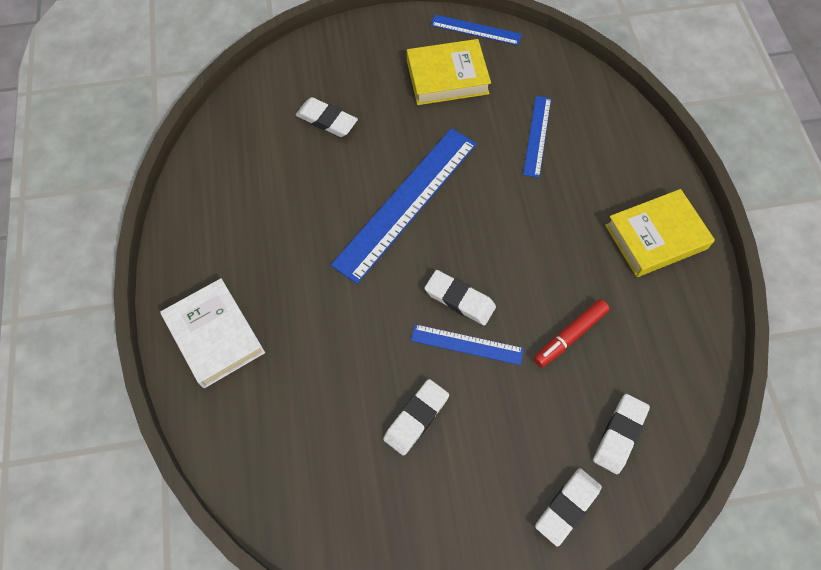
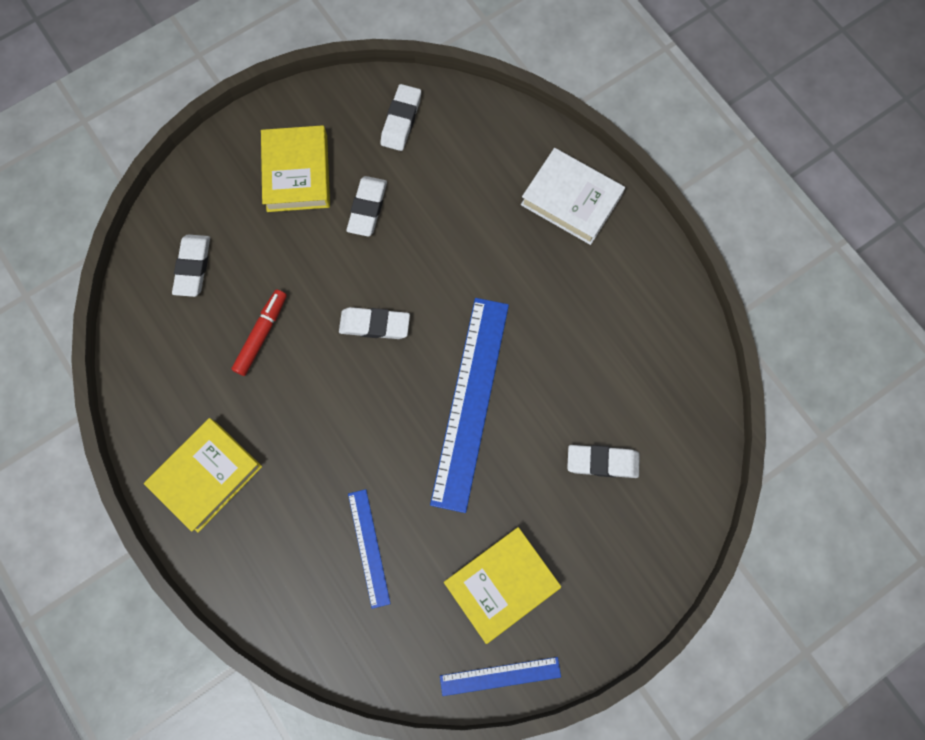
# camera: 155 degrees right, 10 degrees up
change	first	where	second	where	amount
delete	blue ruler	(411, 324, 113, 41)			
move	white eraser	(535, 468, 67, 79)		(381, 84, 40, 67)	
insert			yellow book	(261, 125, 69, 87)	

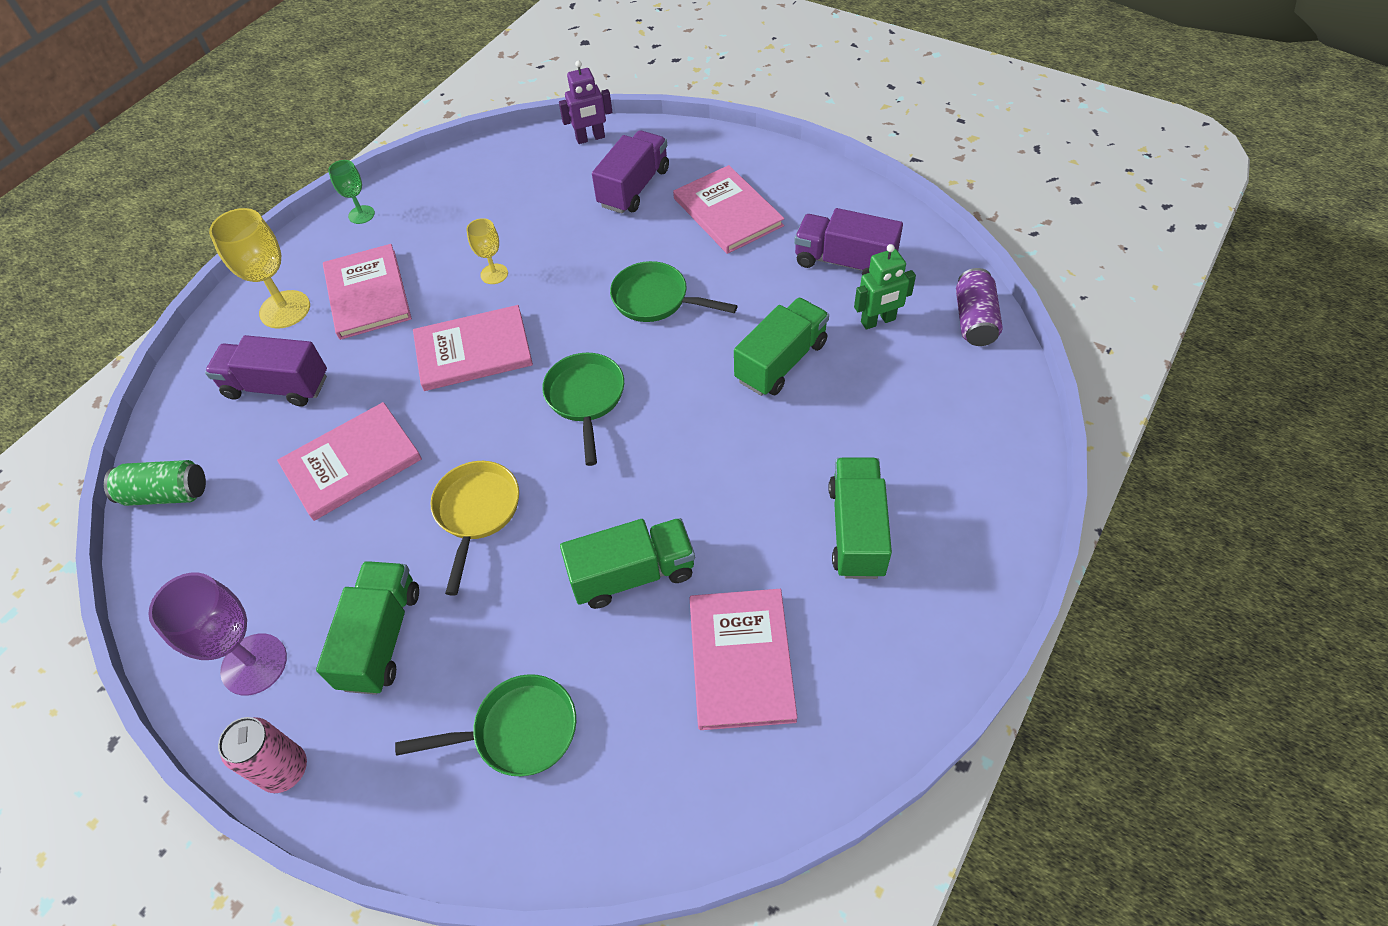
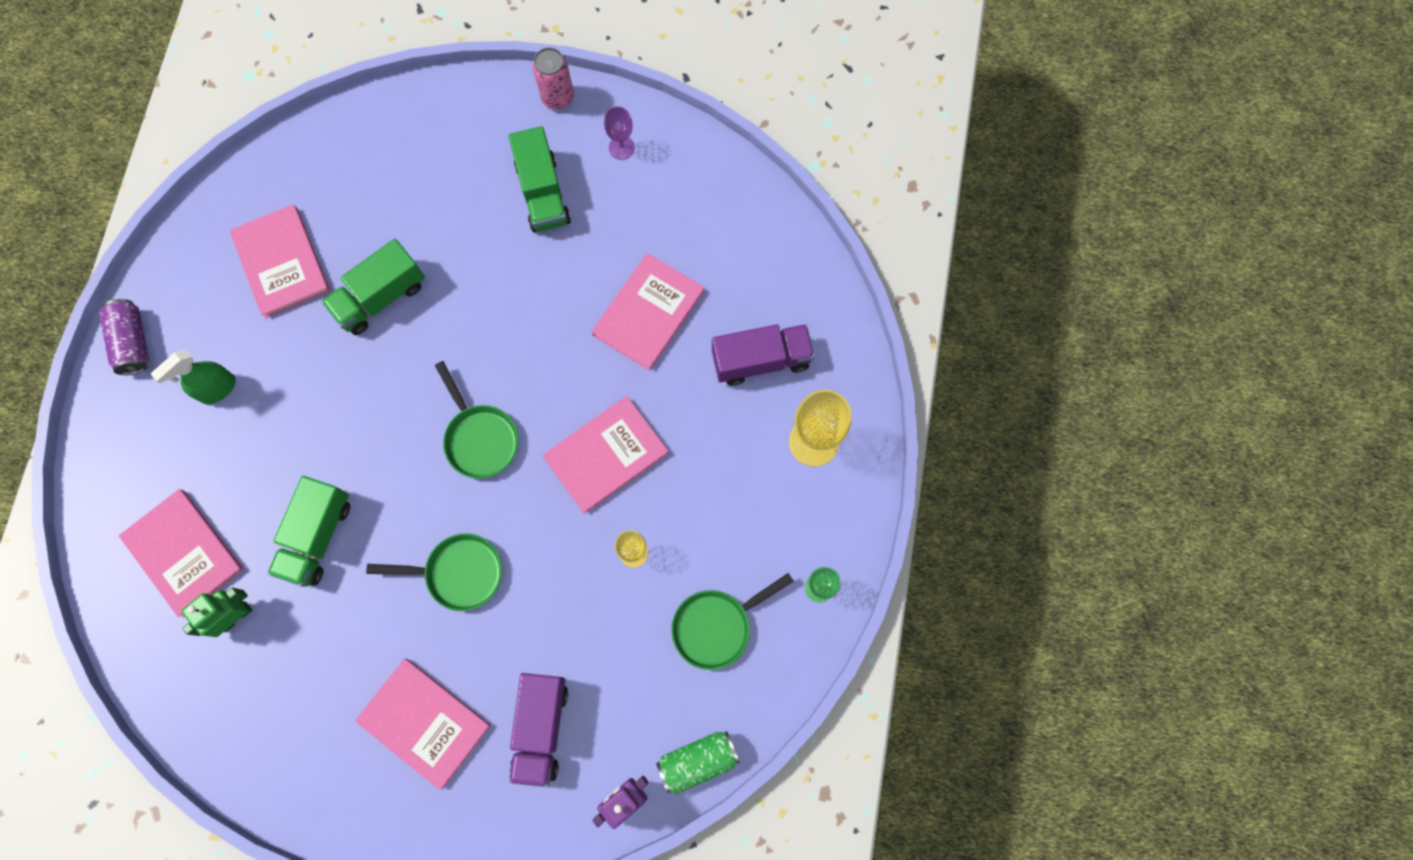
# camera: 155 degrees right, 20 degrees up
change	first	where	second	where	amount
delete	purple truck	(794, 208, 109, 67)			
move	pink book	(323, 244, 89, 96)		(119, 489, 125, 129)	
move	purple can	(956, 268, 47, 78)		(99, 299, 50, 76)	
replace	green truck	(829, 457, 63, 122)	green spray bottle	(151, 350, 85, 55)	
move	green can	(104, 460, 102, 46)		(656, 731, 84, 63)	
delete	yellow pan	(431, 461, 88, 135)			
resize	purple goblet	(148, 573, 139, 123)		(604, 106, 31, 54)	x0.56
move	green pan	(395, 674, 181, 102)		(671, 573, 123, 97)	

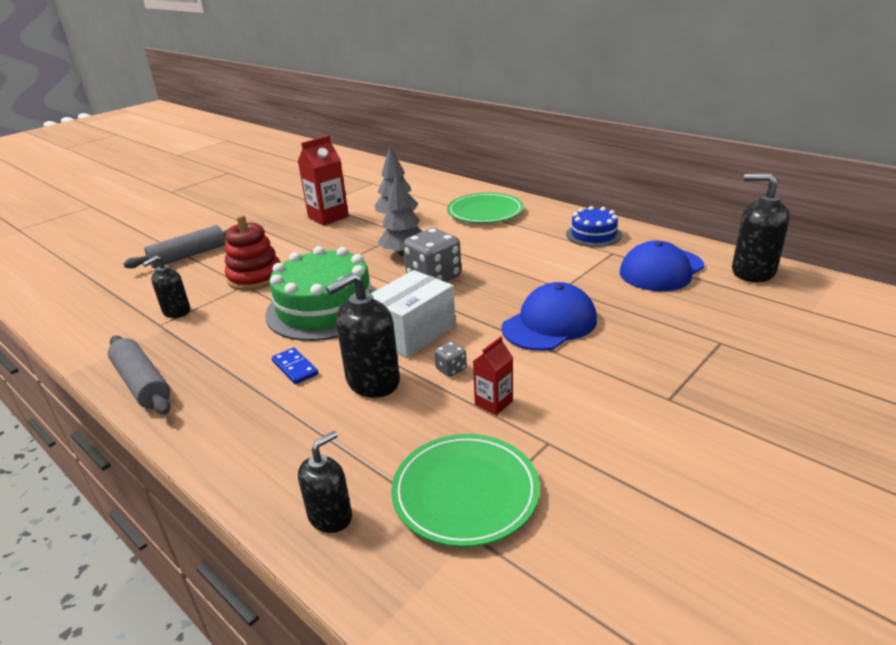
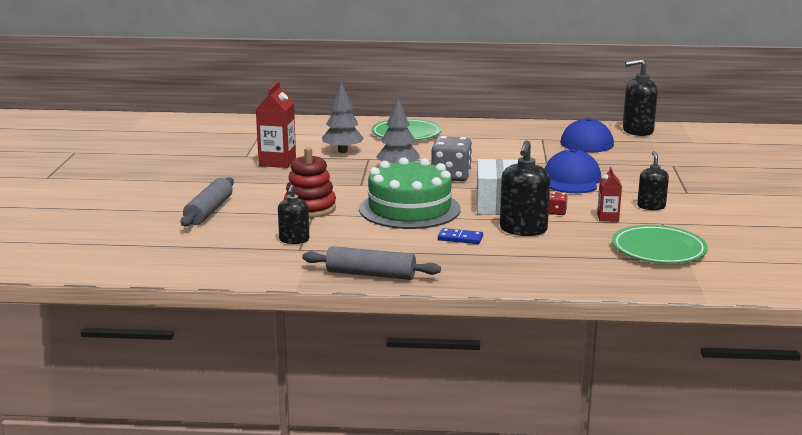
# camera: 40 degrees left, 10 degrees down
change	first	where	second	where	amount
delete	blue cake	(566, 206, 56, 41)			
recolor	grey dice	(434, 341, 33, 36)	red dice	(548, 192, 20, 23)	
move	black soap dispenser	(298, 431, 54, 102)		(637, 151, 32, 59)	

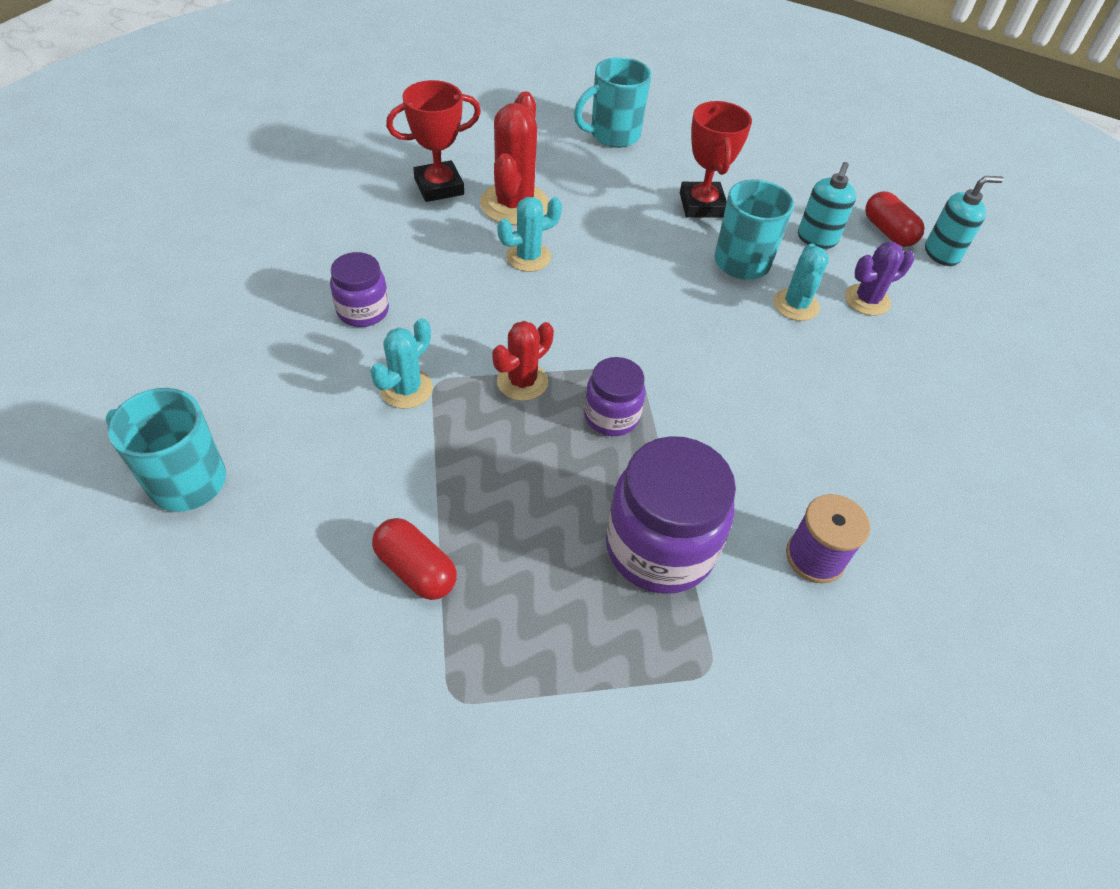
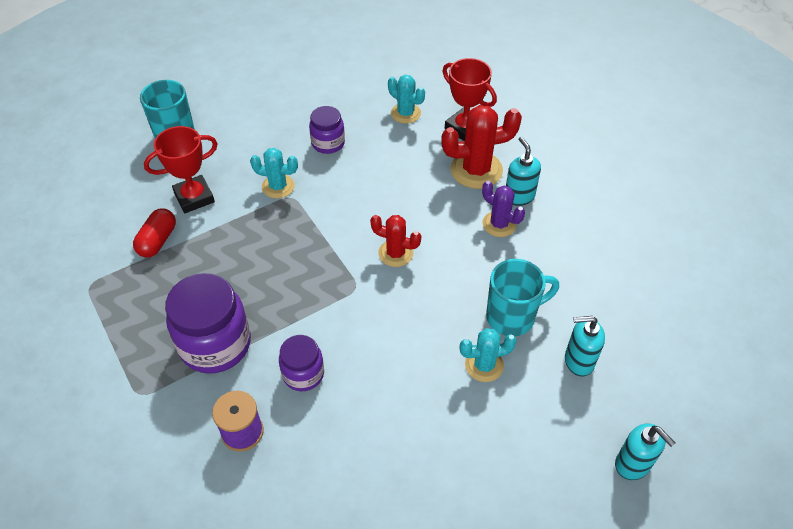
# camera: 70 degrees right, 0 degrees up
change	first	where	second	where	amount
delete	turquoise mug	(574, 57, 77, 91)			
move	red trophy	(680, 101, 72, 117)		(144, 126, 74, 87)	
delete	red capsule	(865, 191, 59, 56)			
move	turquoise cactus	(497, 197, 65, 75)		(388, 75, 37, 49)	
move	purple cactus	(845, 242, 69, 74)		(482, 181, 43, 56)	
move	red cactus	(492, 321, 62, 80)		(370, 215, 51, 52)	
move	purple jar	(584, 357, 62, 79)		(279, 335, 45, 56)	
insert			turquoise soap dispenser	(506, 137, 35, 69)	

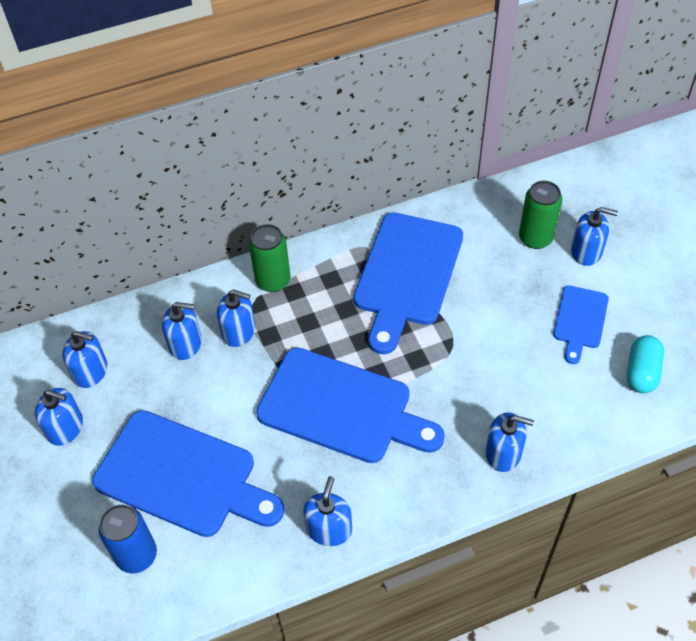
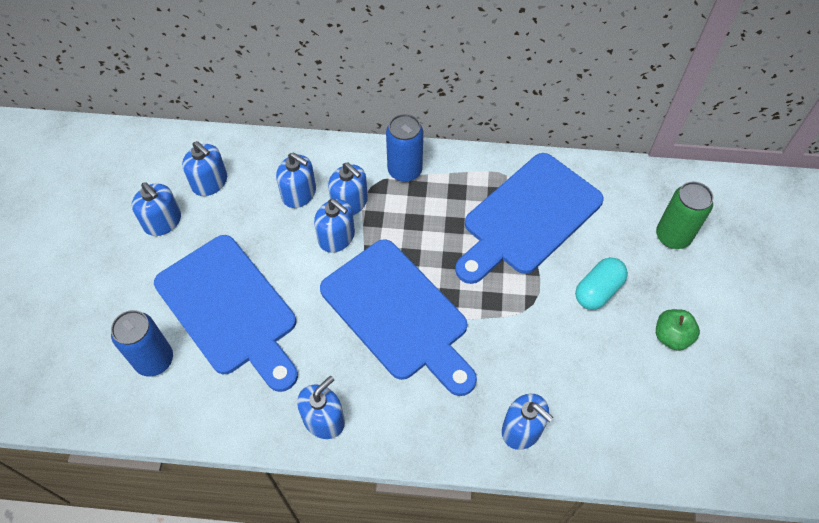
# camera: 25 degrees right, 5 degrees up
change	first	where	second	where	amount
move	blue soap dispenser	(571, 207, 47, 59)		(314, 199, 41, 54)	
recolor	green can	(249, 224, 41, 68)	blue can	(386, 114, 37, 68)	
replace	blue cutting board	(553, 286, 56, 78)	green apple	(656, 309, 44, 42)	
move	turquoise capsule	(627, 335, 37, 58)		(575, 257, 53, 53)	

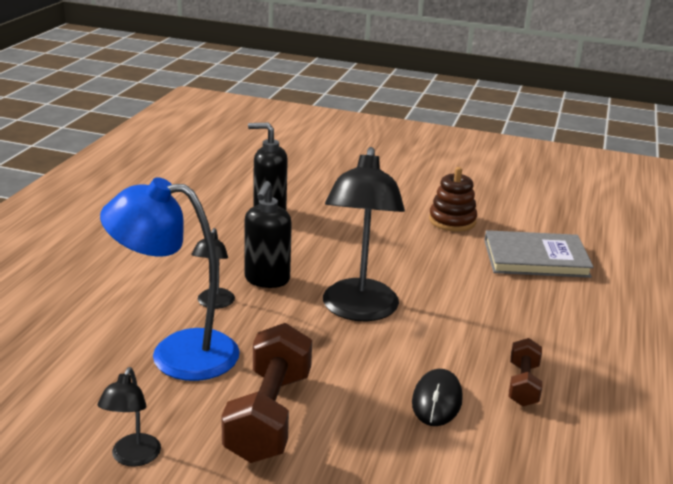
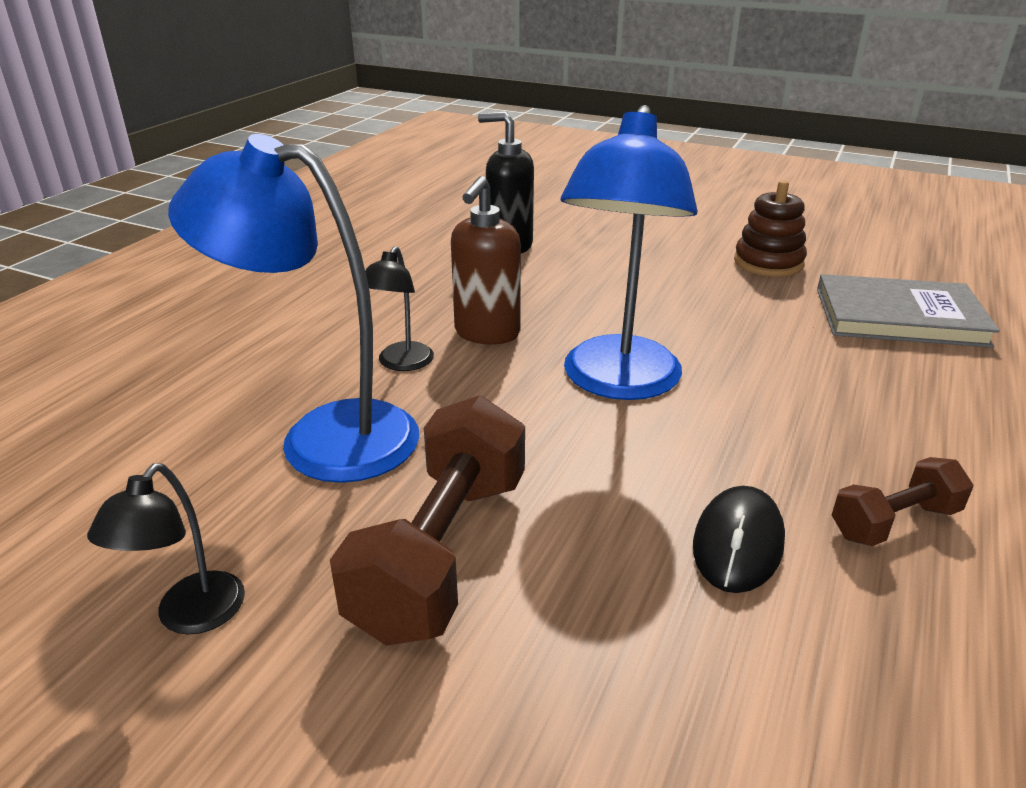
# camera: 10 degrees right, 5 degrees up
change	first	where	second	where	amount
recolor	black lamp	(323, 147, 82, 174)	blue lamp	(561, 105, 137, 295)	
recolor	black soap dispenser	(244, 181, 48, 107)	brown soap dispenser	(451, 176, 70, 169)	
rotate	brown dumbbell	(509, 338, 33, 68)		(832, 457, 141, 89)	45 degrees clockwise

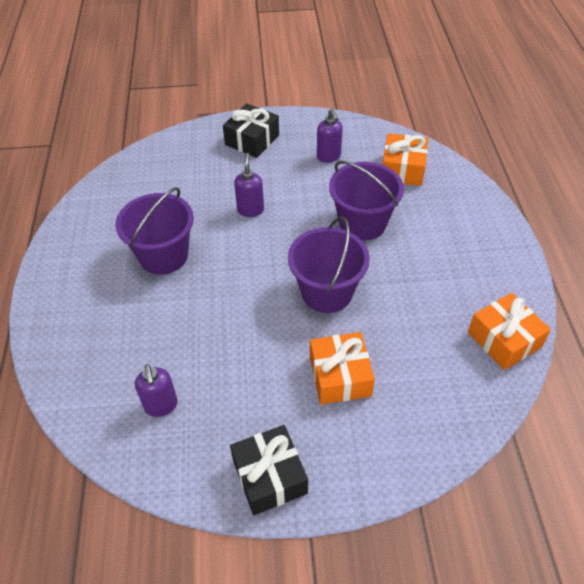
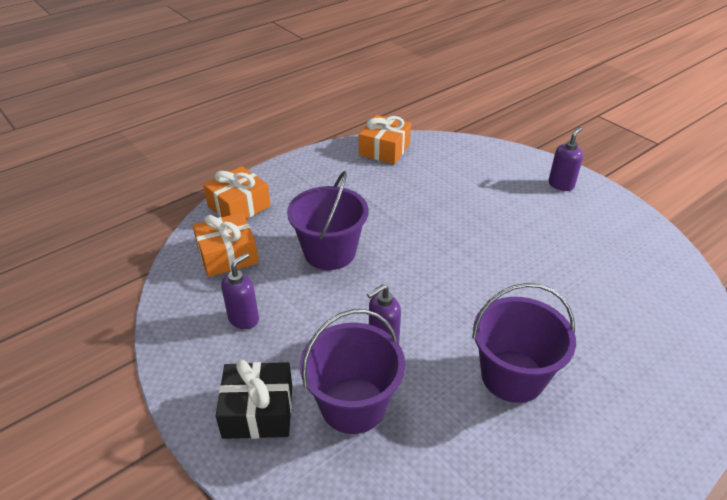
# camera: 125 degrees left, 10 degrees down
change	first	where	second	where	amount
move	purple bucket	(288, 216, 82, 97)		(300, 309, 105, 125)	
move	orange gift	(310, 332, 65, 73)		(203, 166, 68, 53)	
move	purple soap dispenser	(135, 364, 43, 53)		(549, 127, 34, 64)	
delete	black gift	(230, 425, 78, 90)			

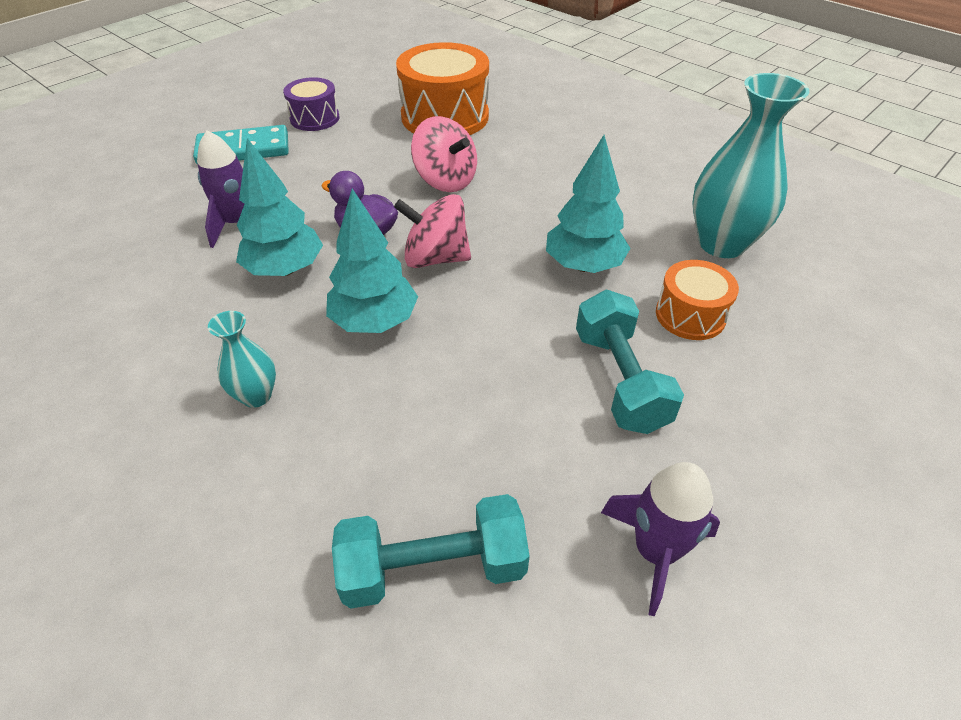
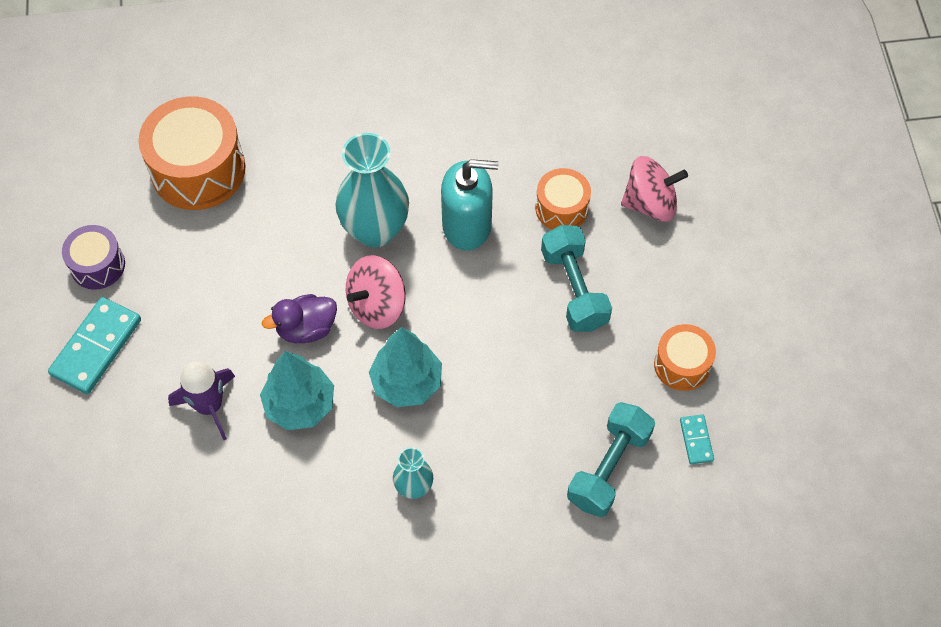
# camera: 50 degrees left, 15 degrees up
change	first	where	second	where	amount
move	turquoise vase	(692, 73, 117, 185)		(336, 133, 73, 114)	
move	pink spinning top	(411, 116, 66, 76)		(621, 156, 67, 66)	
replace	turquoise tree	(546, 135, 85, 138)	turquoise soap dispenser	(441, 159, 57, 92)	
rotate	turquoise dumbbell	(576, 290, 108, 144)		(541, 225, 71, 107)	45 degrees clockwise
replace	purple rocket	(601, 462, 119, 155)	orange drum	(654, 324, 62, 67)	
insert			turquoise domino	(680, 414, 34, 50)	

